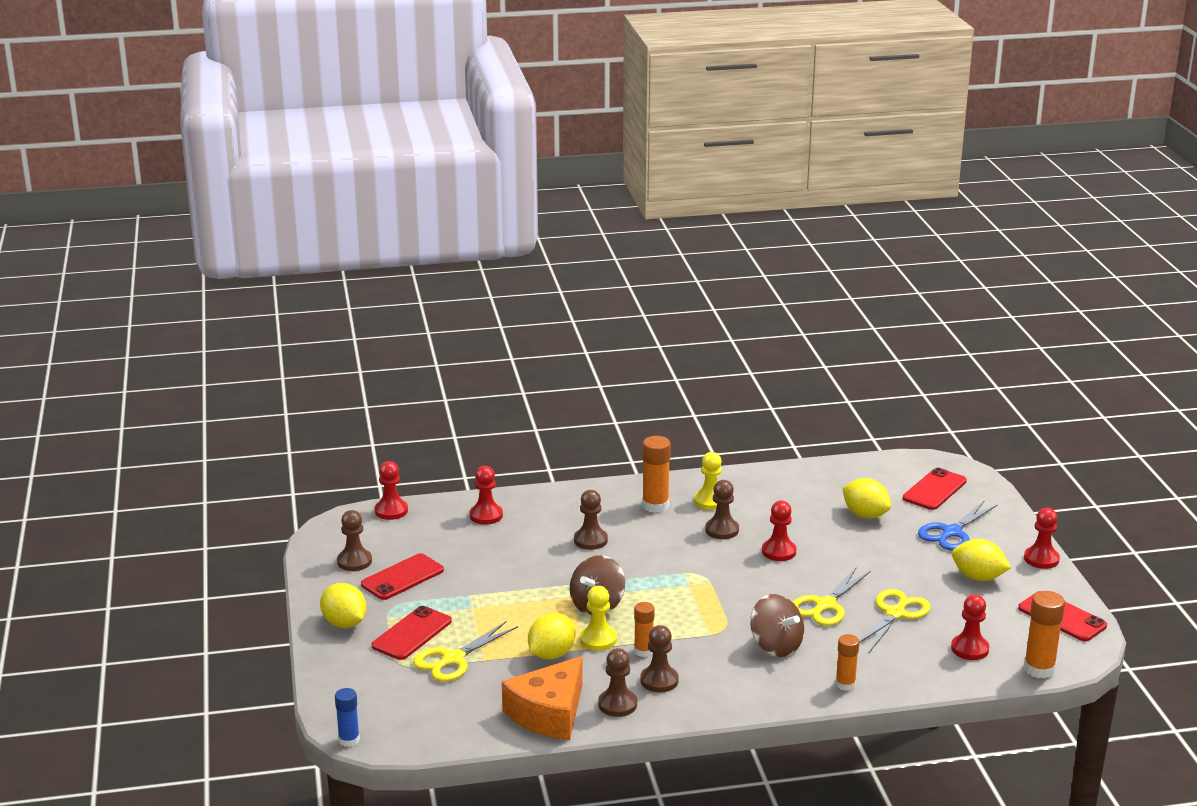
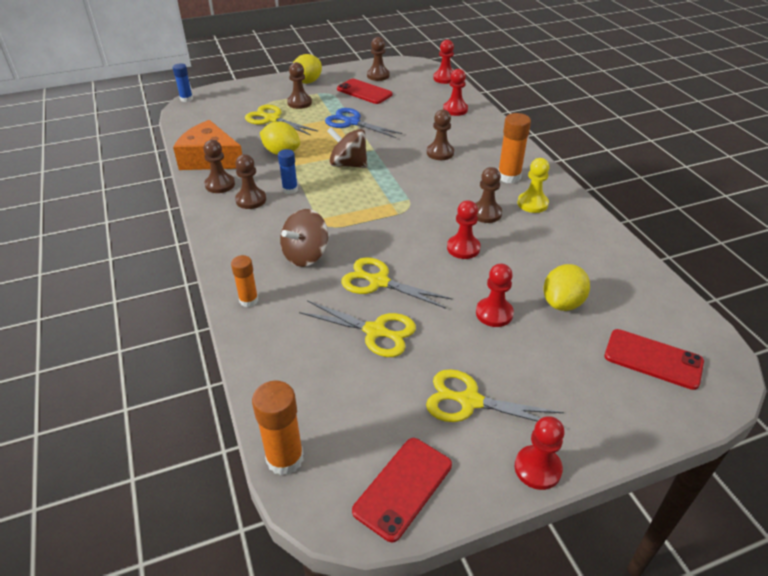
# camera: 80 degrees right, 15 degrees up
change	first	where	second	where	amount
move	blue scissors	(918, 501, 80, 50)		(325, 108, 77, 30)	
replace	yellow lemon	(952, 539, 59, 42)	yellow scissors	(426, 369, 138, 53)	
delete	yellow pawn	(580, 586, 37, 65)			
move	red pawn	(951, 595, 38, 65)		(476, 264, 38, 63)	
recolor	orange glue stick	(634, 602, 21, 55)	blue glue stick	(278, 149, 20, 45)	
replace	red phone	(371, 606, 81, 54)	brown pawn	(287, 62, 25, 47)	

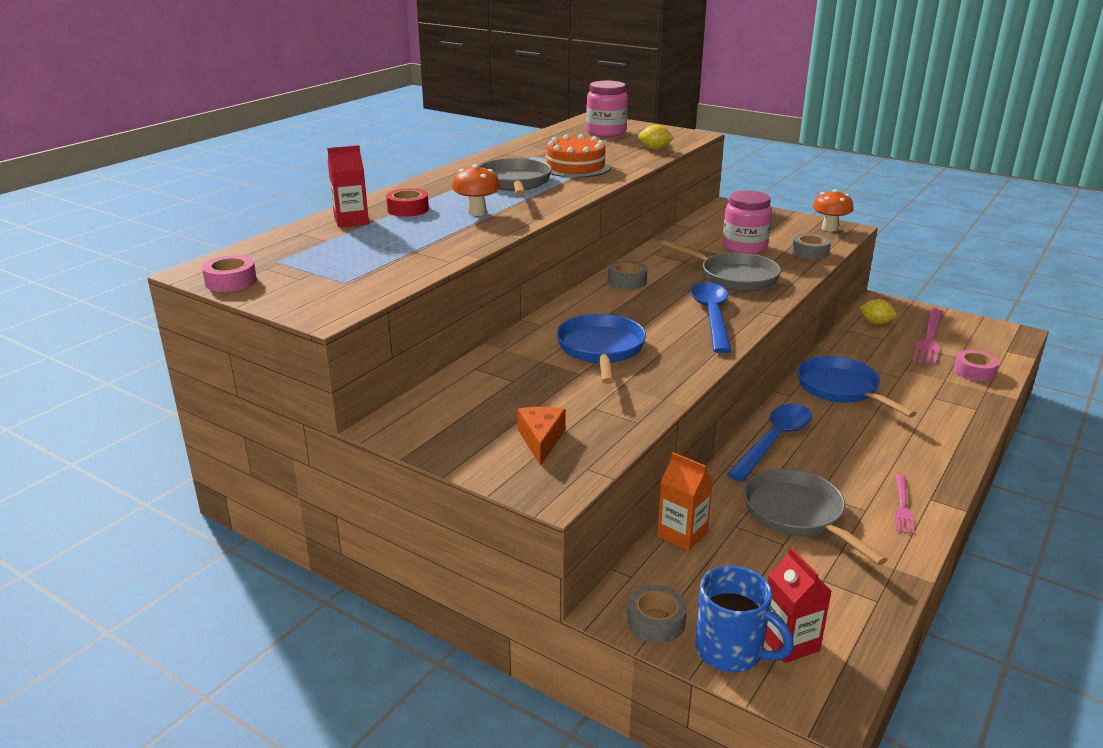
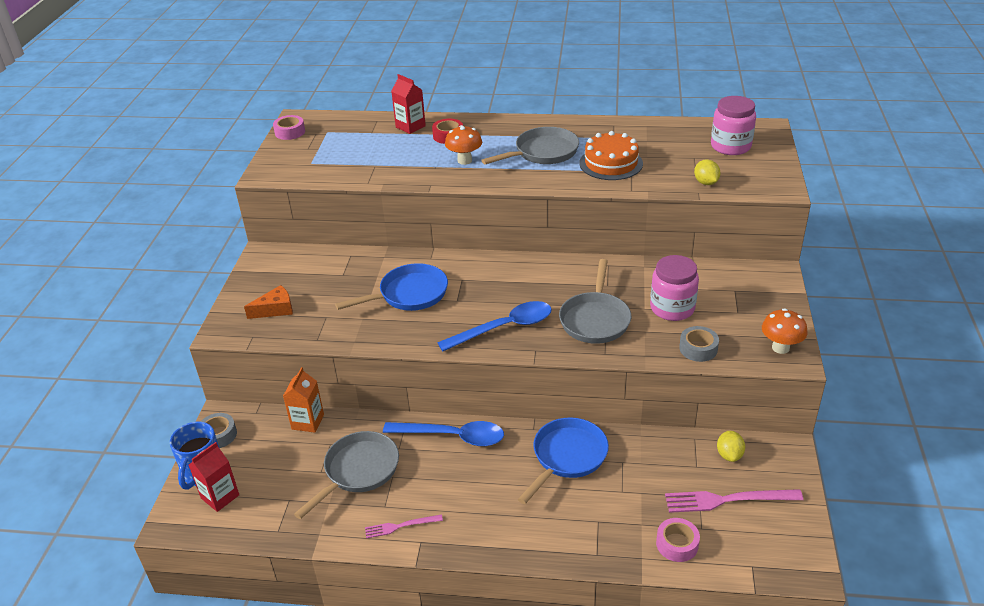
# camera: 65 degrees right, 10 degrees up
change	first	where	second	where	amount
delete	grey tape	(608, 261, 39, 29)			

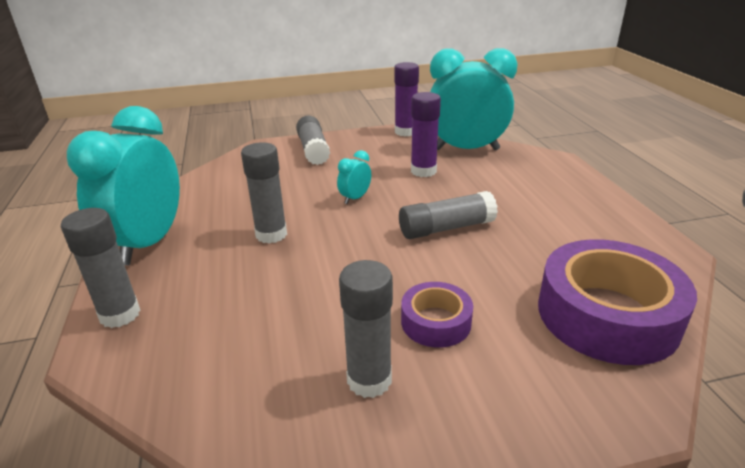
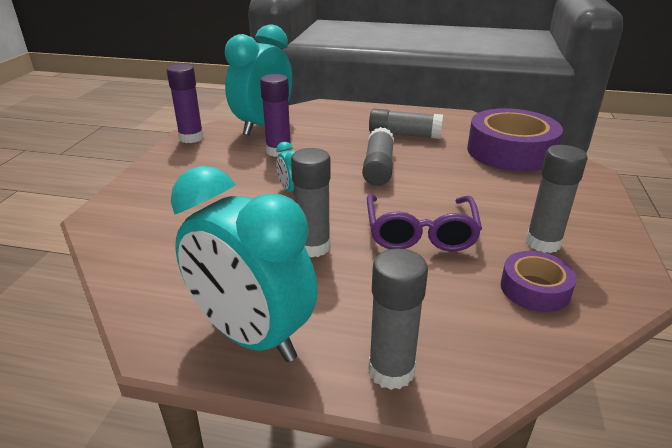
# camera: 65 degrees left, 0 degrees up
change	first	where	second	where	amount
move	grey glue stick	(296, 116, 34, 49)		(369, 109, 74, 30)	
move	purple tape	(401, 282, 72, 66)		(501, 251, 76, 61)	
insert			purple glasses	(367, 193, 115, 59)	

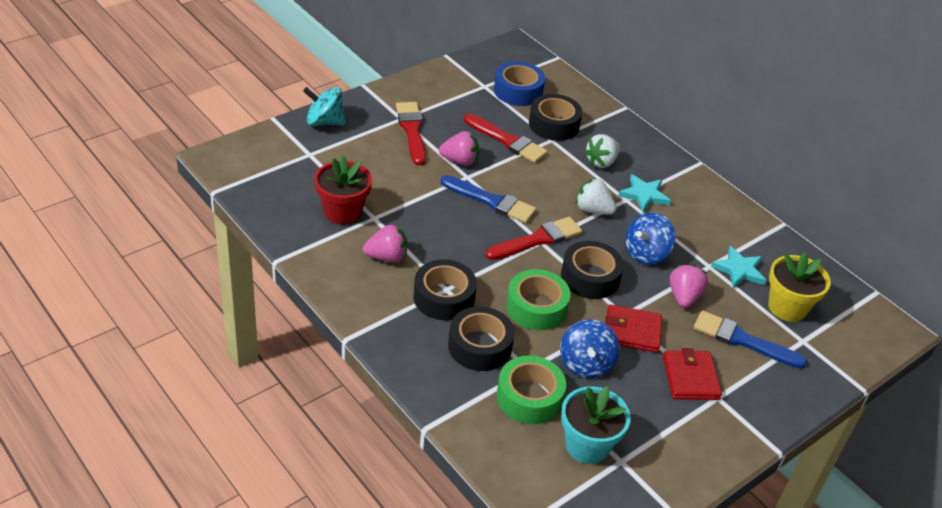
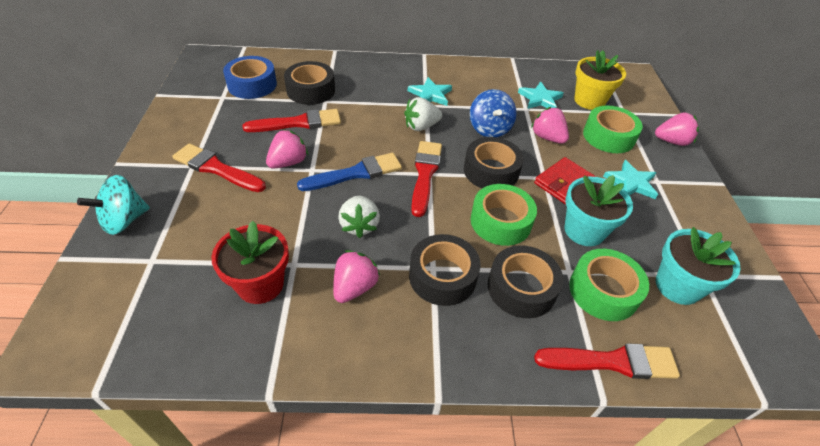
# camera: 50 degrees left, 5 degrees up
change	first	where	second	where	amount
move	white strawberry	(584, 134, 36, 34)		(338, 196, 42, 42)	
replace	blue brush	(694, 311, 113, 58)	green tape	(583, 106, 60, 47)	
replace	blue spinning top	(560, 319, 60, 59)	turquoise flower pot	(565, 175, 68, 71)	
replace	red wallet	(663, 348, 59, 52)	turquoise star	(603, 160, 55, 39)	
insert			pink strawberry	(655, 112, 44, 34)	
insert			red brush	(534, 343, 146, 36)	

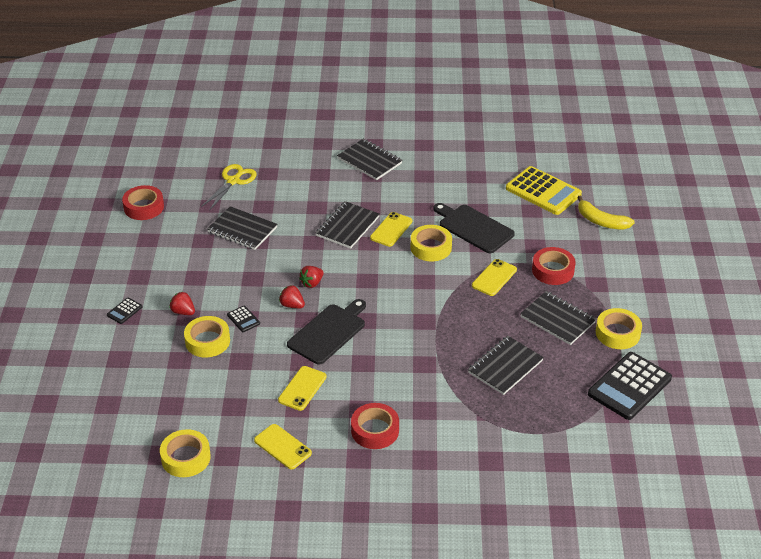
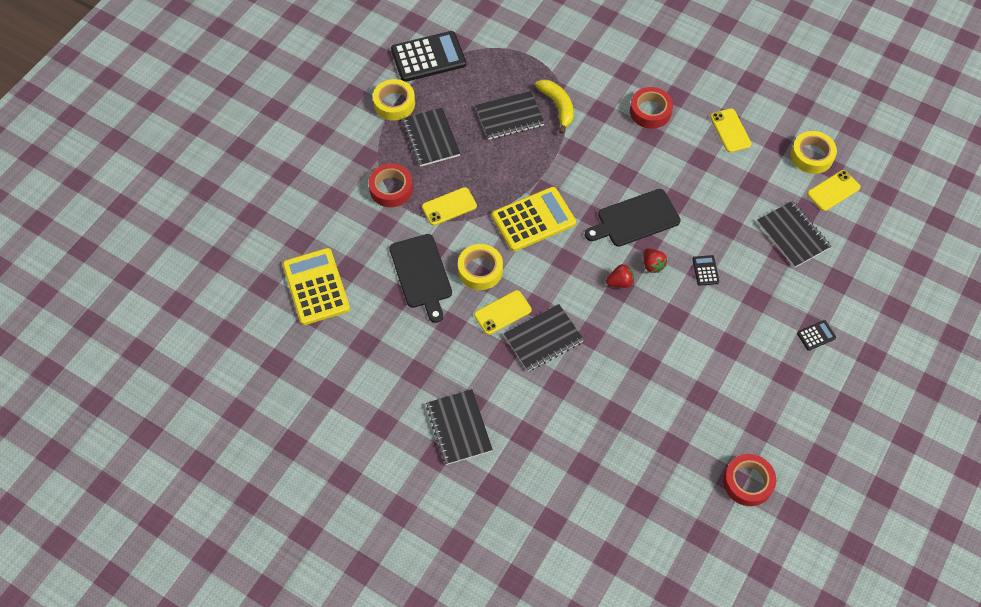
# camera: 150 degrees left, 20 degrees up
change	first	where	second	where	amount
delete	yellow scissors	(201, 164, 56, 47)			
move	yellow banana	(577, 196, 58, 34)		(535, 79, 39, 55)	
move	black notebook	(207, 206, 70, 44)		(757, 201, 74, 67)	
delete	red strawberry	(169, 292, 26, 23)			
delete	yellow tape	(184, 316, 46, 41)			
move	yellow phone	(278, 366, 49, 45)		(807, 170, 53, 41)	
insert			yellow calculator	(492, 187, 84, 65)	

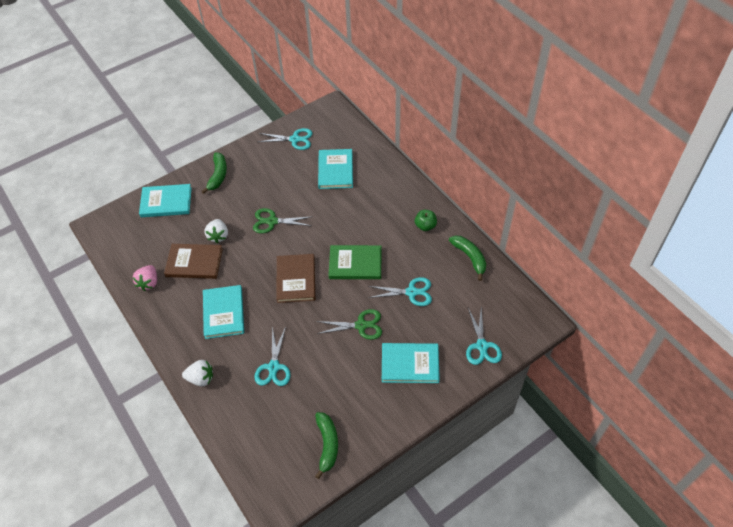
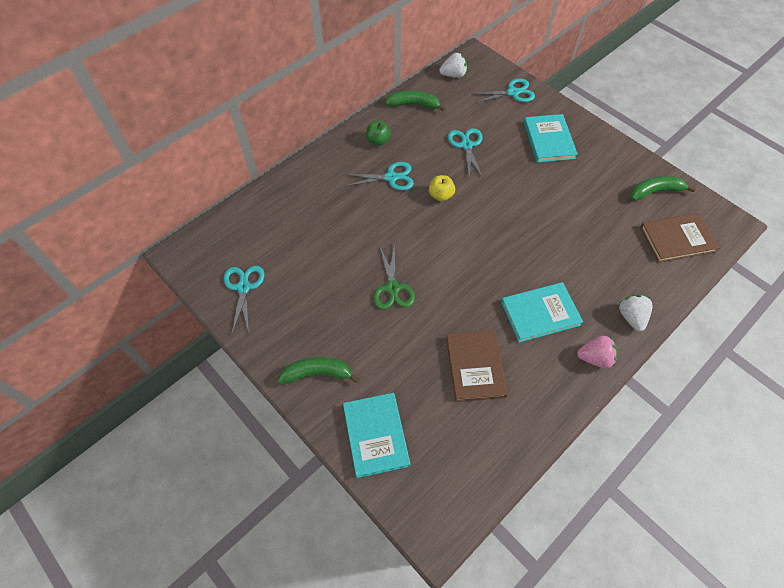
# camera: 100 degrees left, 5 degrees up
change	first	where	second	where	amount
delete	turquoise book	(318, 149, 35, 40)			
move	white strawberry	(204, 219, 24, 24)		(439, 53, 28, 25)	
rotate	green banana	(449, 235, 37, 46)		(385, 91, 61, 20)	45 degrees clockwise
replace	green book	(328, 245, 54, 34)	yellow apple	(429, 175, 26, 26)	
move	brown book	(276, 254, 39, 49)		(640, 213, 80, 50)	
move	pink strawberry	(132, 265, 25, 26)		(577, 336, 41, 32)	
delete	green scissors	(316, 309, 66, 31)			
move	turquoise scissors	(254, 326, 37, 60)		(344, 162, 70, 29)	

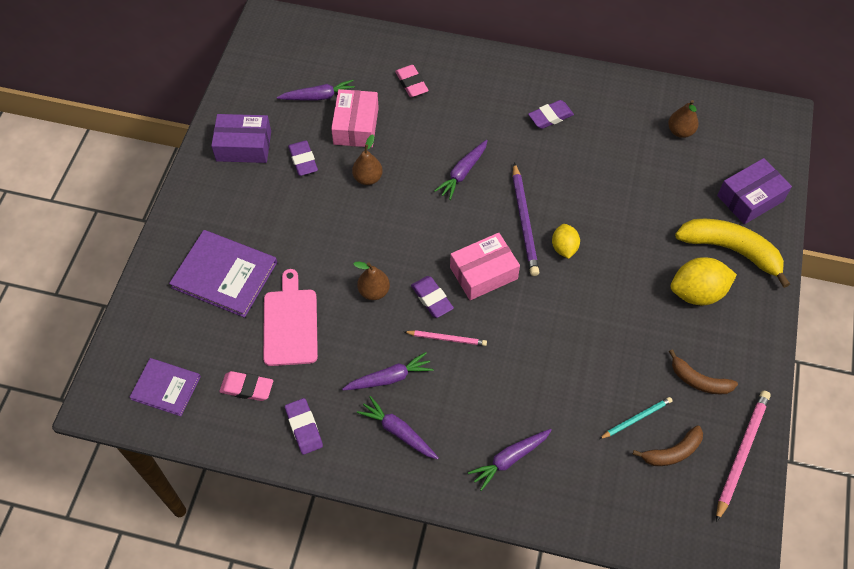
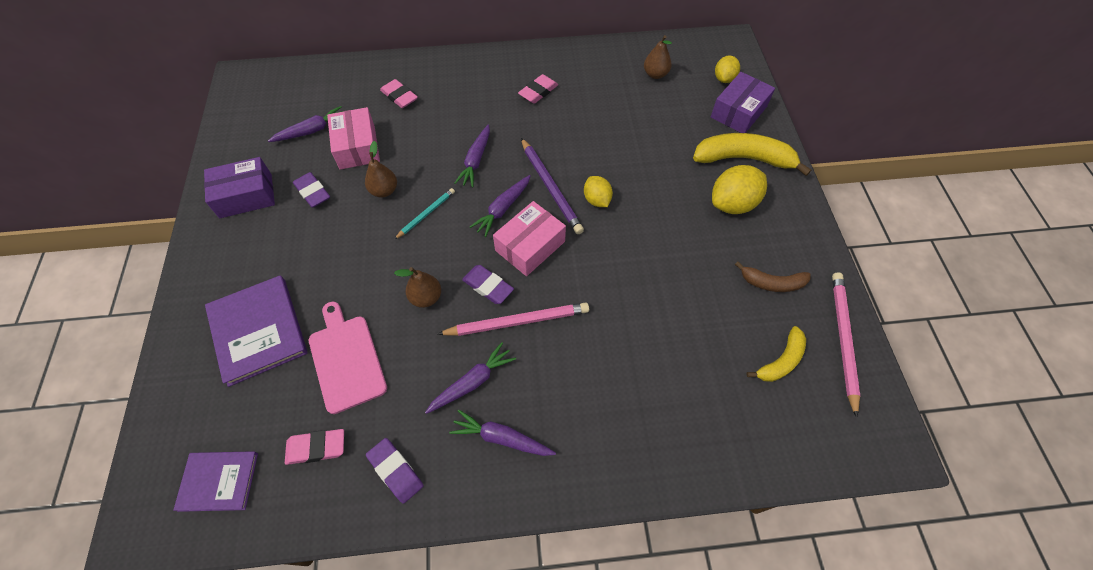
# camera: 20 degrees left, 0 degrees up
change	first	where	second	where	amount
recolor	purple eraser	(528, 100, 46, 29)	pink eraser	(518, 74, 40, 30)	
rotate	purple book	(169, 230, 108, 88)		(205, 275, 103, 112)	60 degrees clockwise
resize	pink pencil	(404, 330, 83, 16)		(438, 302, 151, 34)	x1.70
move	turquoise pencil	(599, 397, 74, 42)		(395, 188, 60, 51)	
recolor	brown banana	(633, 425, 70, 41)	yellow banana	(746, 326, 60, 56)	
move	purple carrot	(468, 429, 84, 62)		(470, 175, 61, 62)	
insert			yellow lemon	(715, 55, 25, 28)	

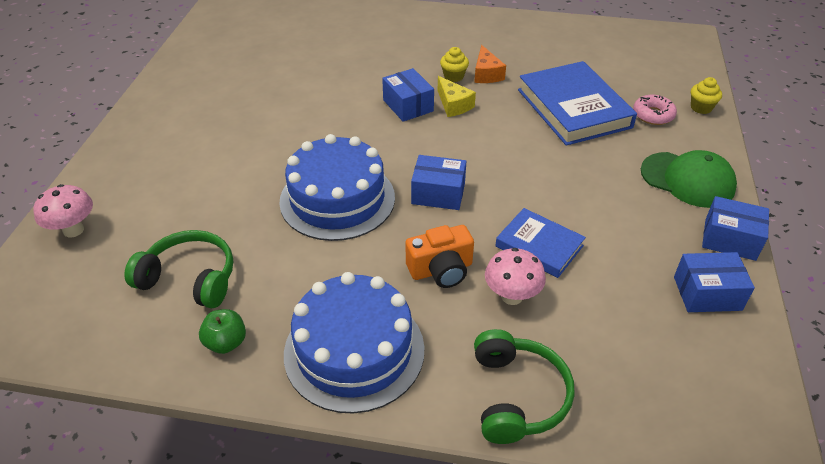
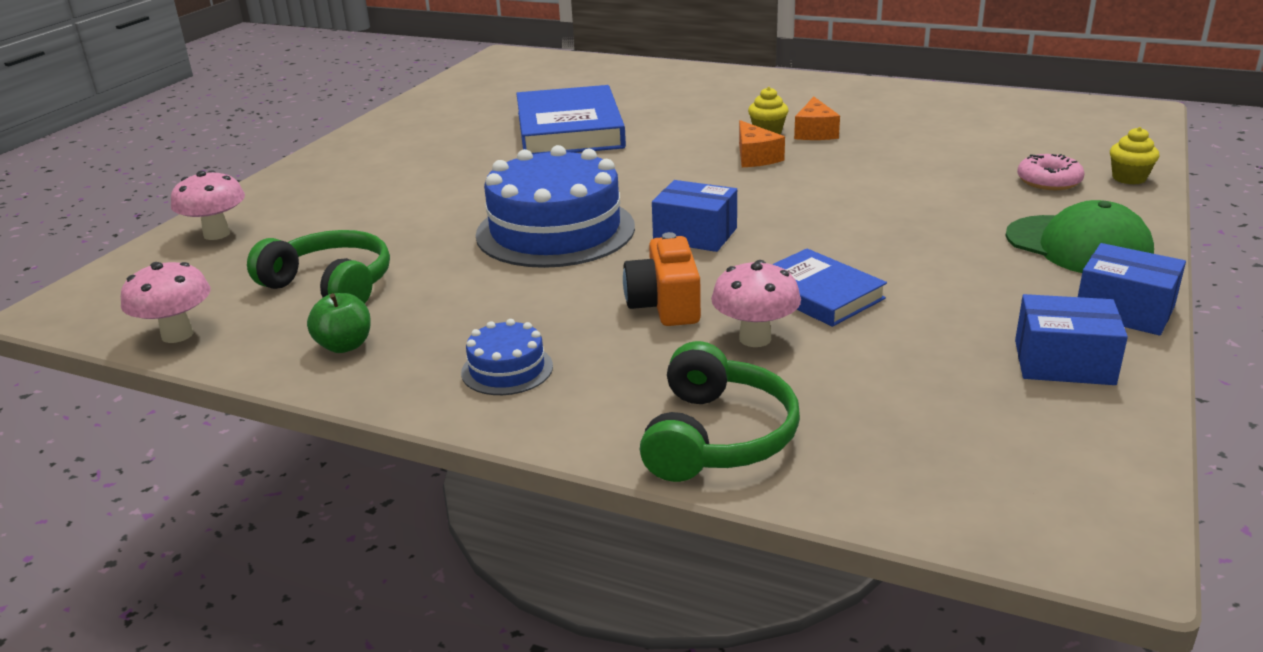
# camera: 15 degrees right, 15 degrees down
change	first	where	second	where	amount
move	blue book	(518, 61, 119, 85)		(516, 85, 110, 69)	
delete	blue box	(382, 68, 52, 54)			
recolor	yellow cheese	(438, 76, 38, 41)	orange cheese	(739, 120, 46, 47)	
rotate	orange camera	(406, 225, 68, 63)		(623, 232, 78, 94)	90 degrees clockwise
resize	blue cake	(284, 272, 141, 141)		(461, 319, 92, 76)	x0.46
insert			pink mushroom	(121, 262, 90, 81)	

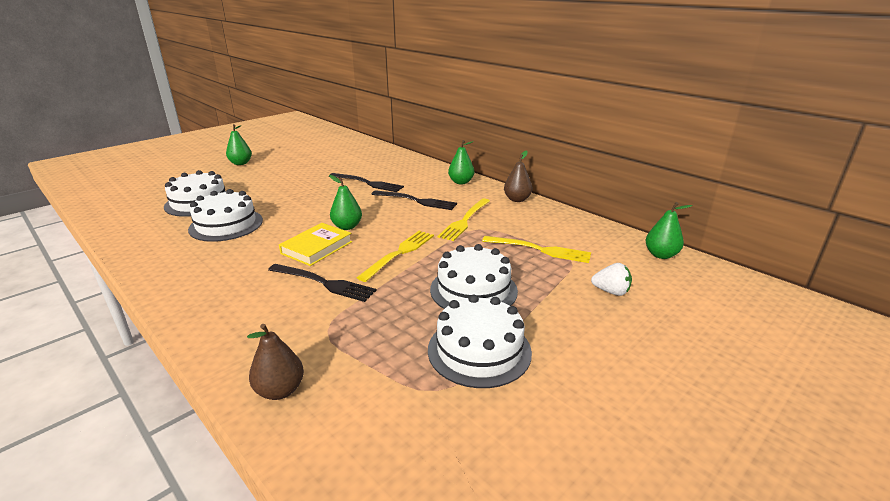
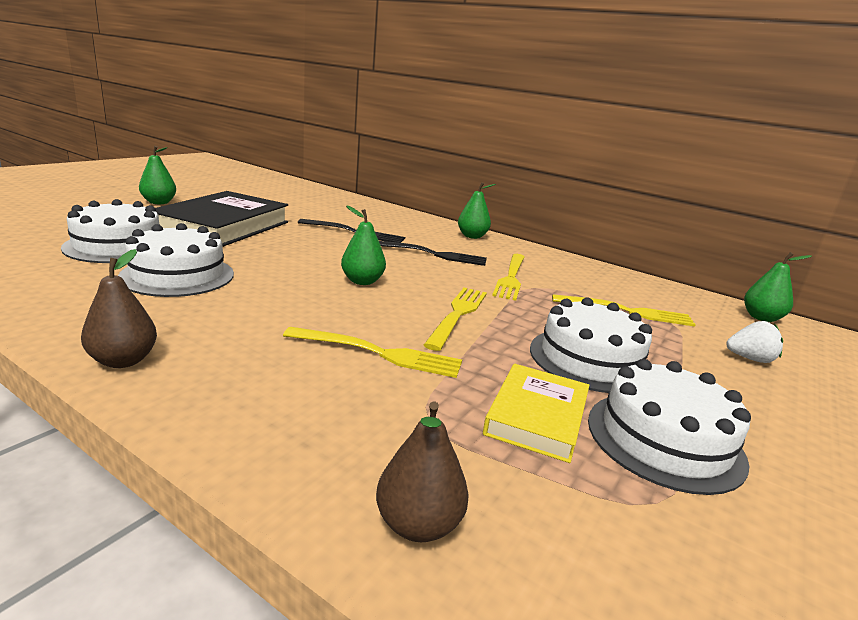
# camera: 15 degrees left, 5 degrees down
change	first	where	second	where	amount
move	brown pear	(504, 150, 28, 52)		(81, 249, 76, 119)	
move	yellow book	(279, 223, 73, 43)		(483, 364, 106, 99)	
recolor	black fork	(268, 264, 109, 38)	yellow fork	(283, 327, 179, 51)	
insert			black book	(155, 191, 133, 56)	

